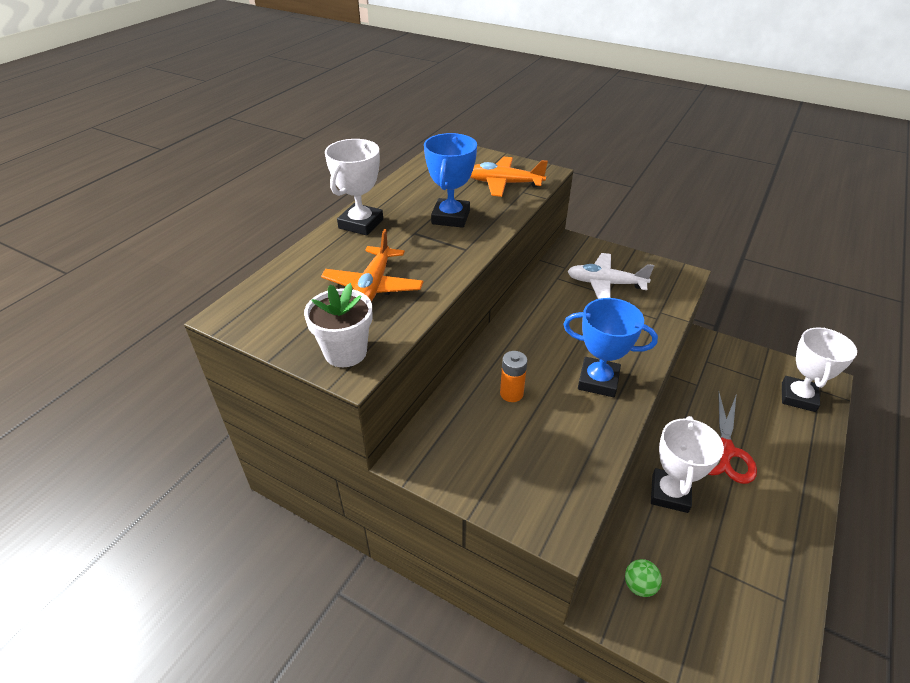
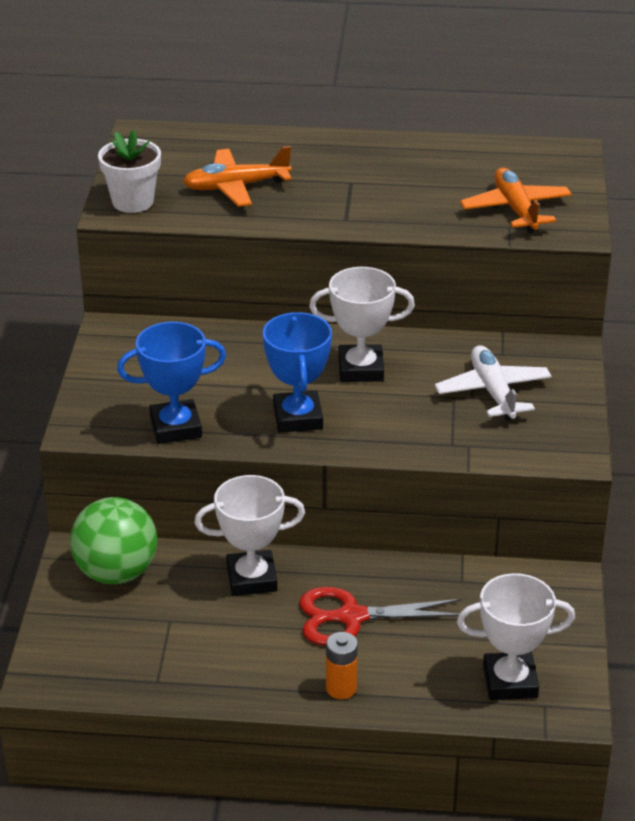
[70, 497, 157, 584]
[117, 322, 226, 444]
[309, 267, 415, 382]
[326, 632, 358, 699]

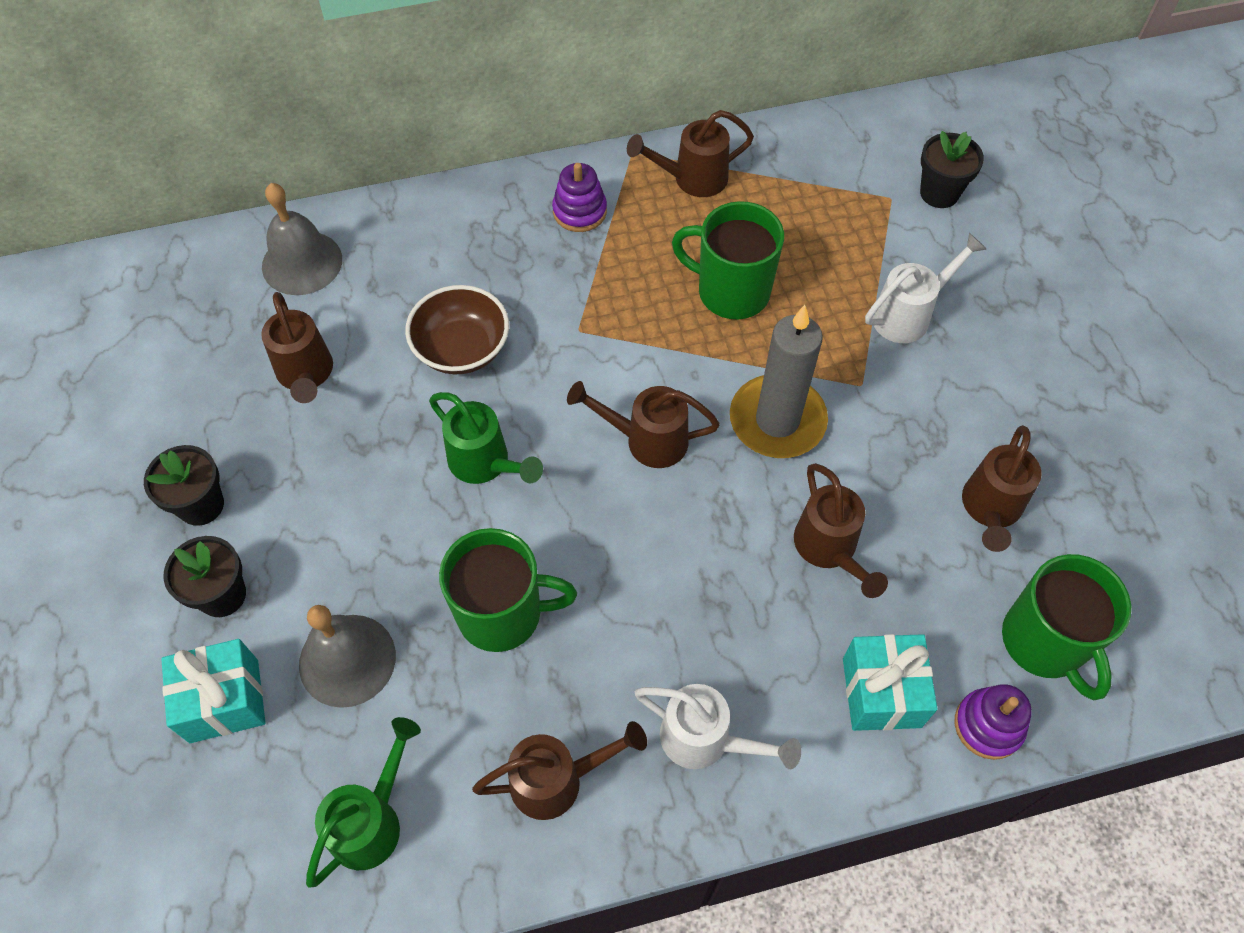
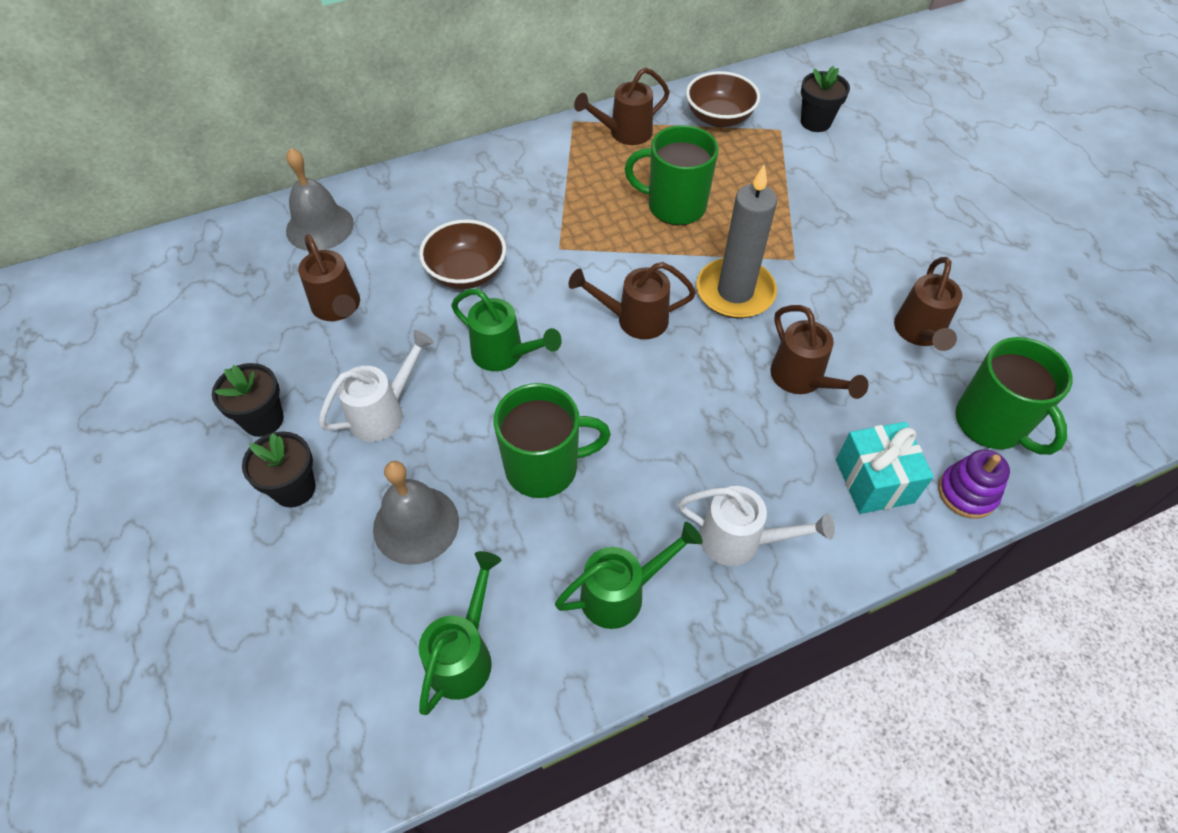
[319, 330, 434, 442]
[555, 522, 703, 629]
[686, 71, 760, 127]
[161, 639, 266, 743] (first image)
[552, 163, 607, 232] (first image)

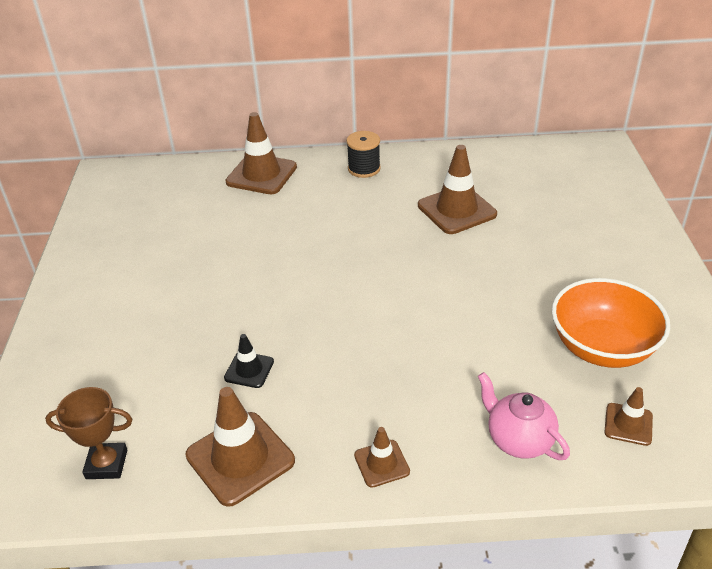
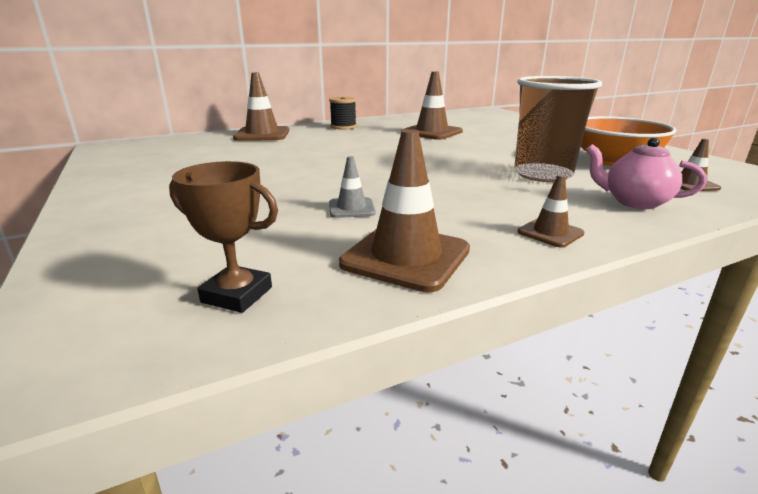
[169, 161, 278, 313]
[329, 156, 376, 218]
[514, 76, 602, 182]

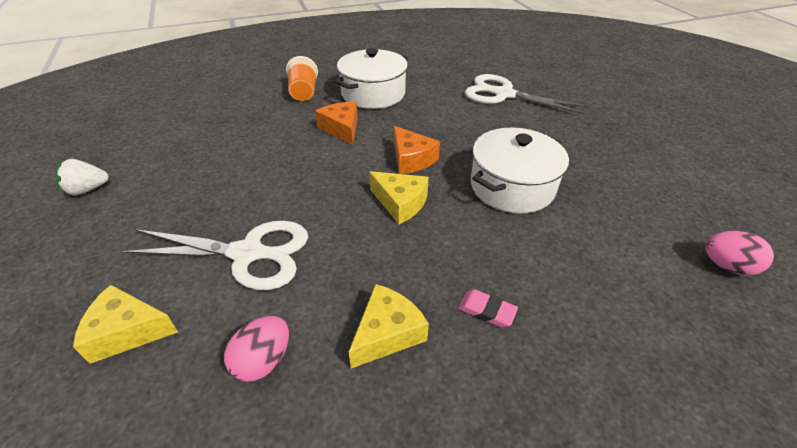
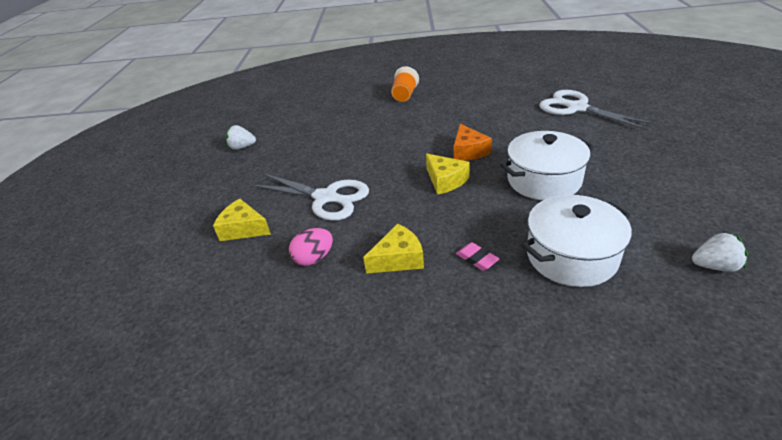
[522, 195, 632, 287]
[692, 232, 748, 272]
[315, 102, 358, 145] (first image)

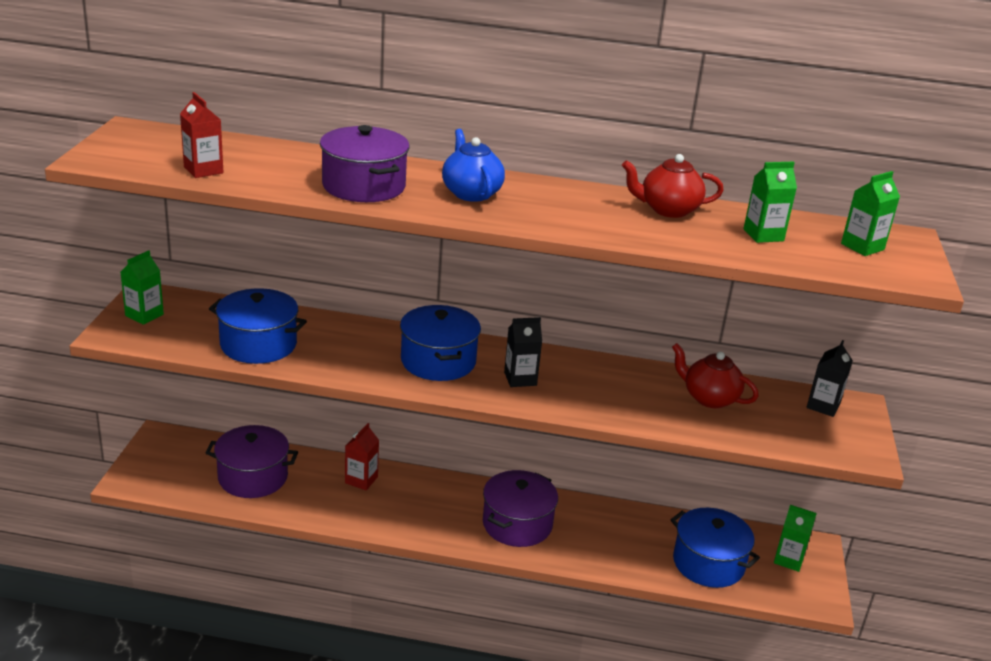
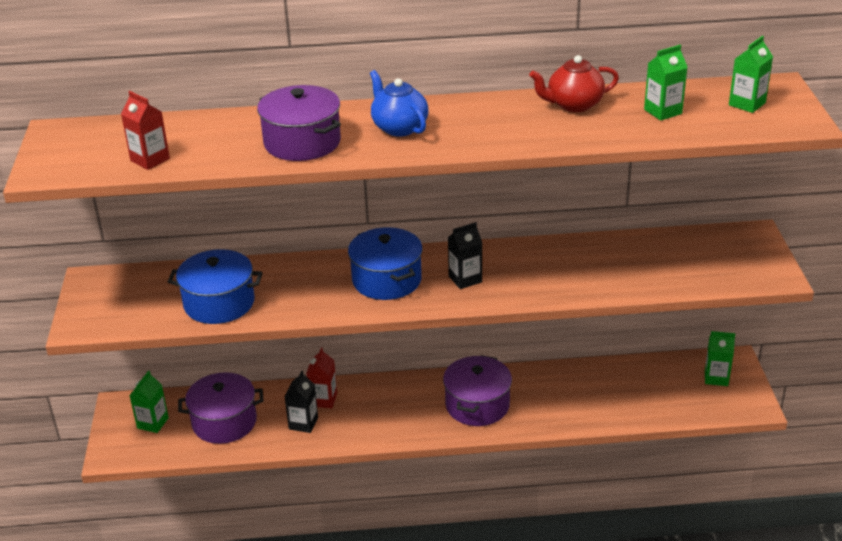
[129, 370, 169, 433]
[284, 370, 318, 433]
[671, 508, 760, 588] (first image)
[672, 343, 759, 408] (first image)

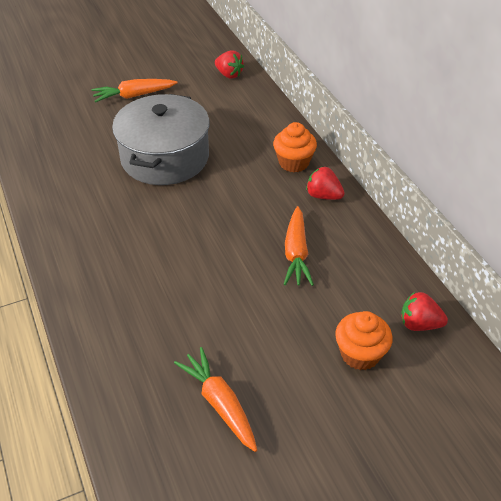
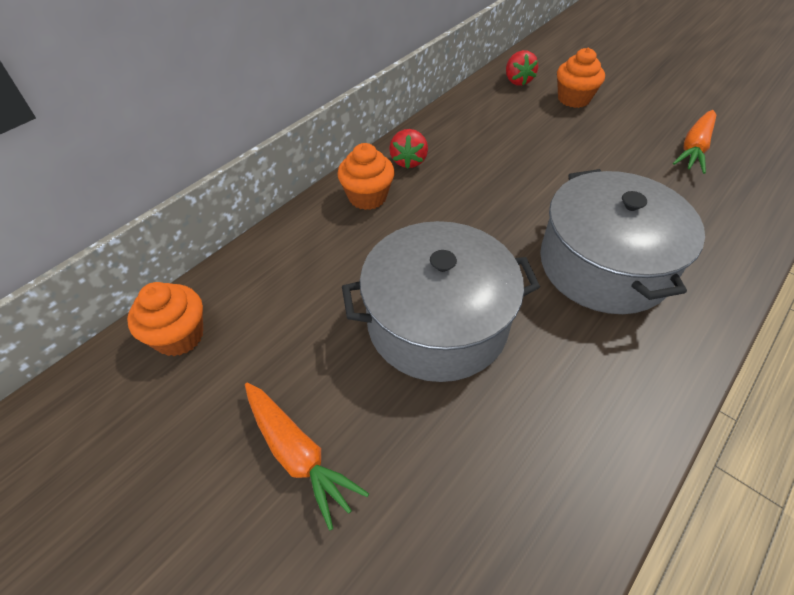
[127, 282, 203, 356]
[540, 169, 705, 314]
[284, 206, 314, 286] (first image)

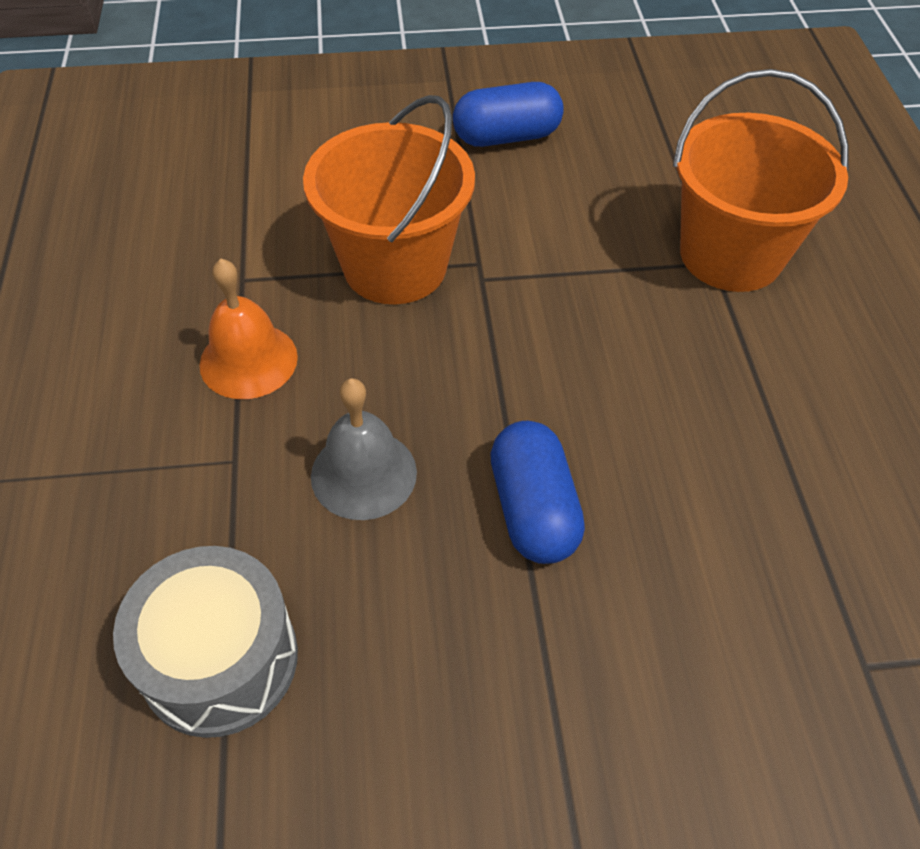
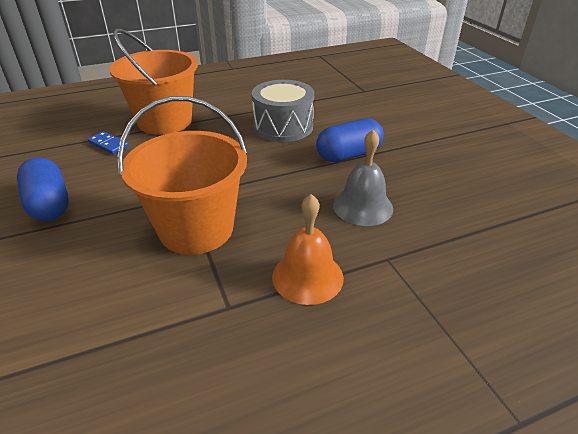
[88, 131, 129, 154]
[252, 80, 314, 142]

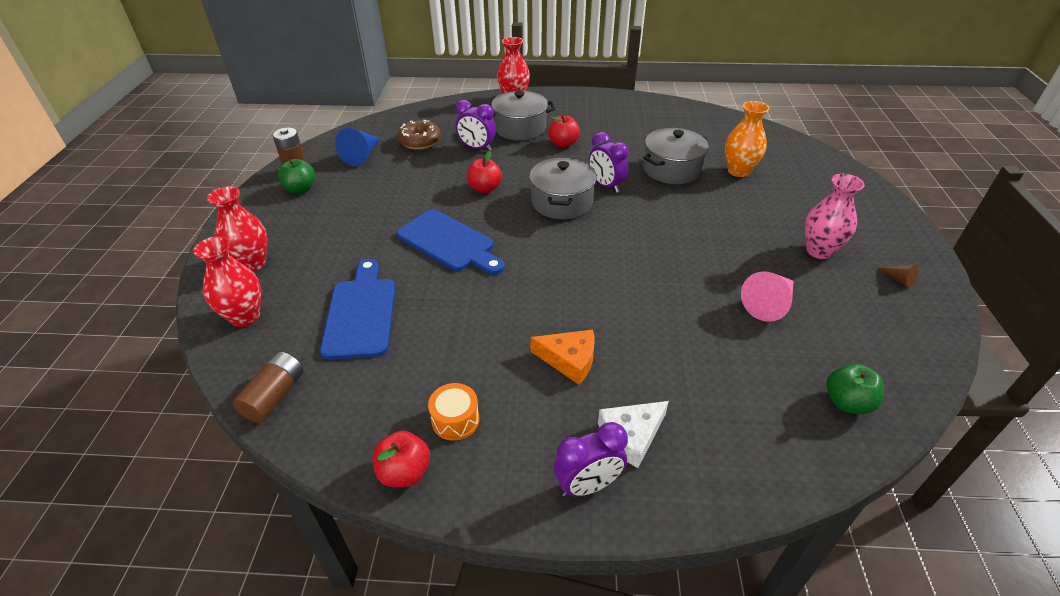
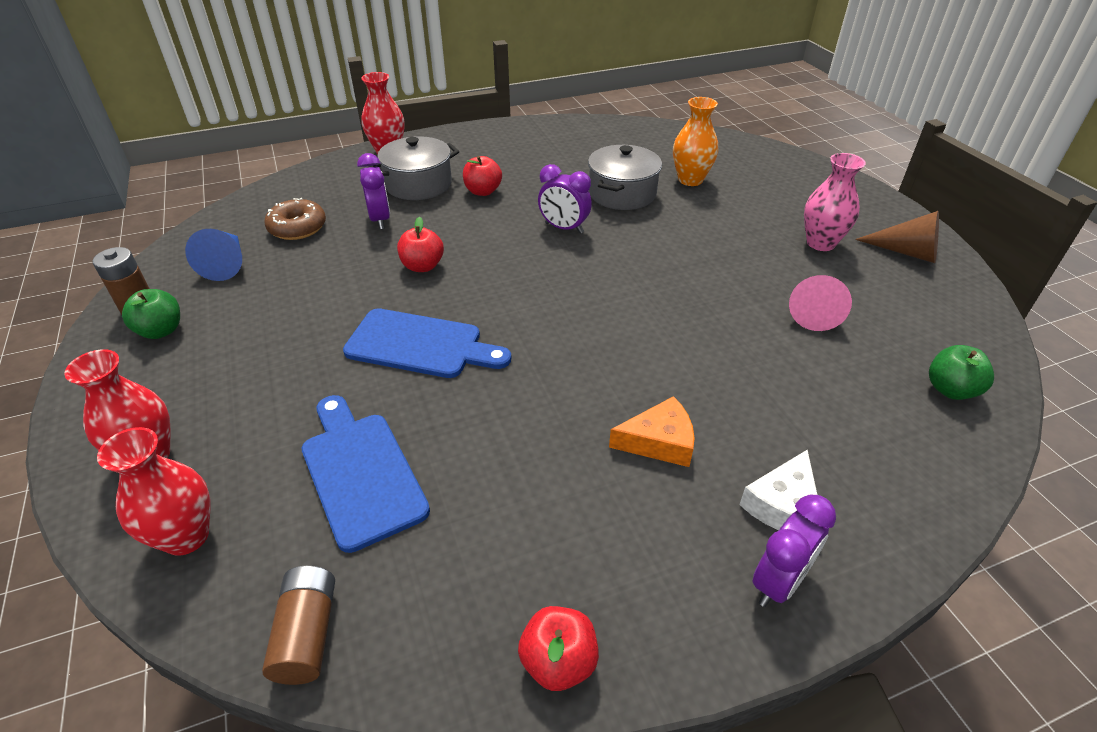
[357, 153, 390, 229]
[855, 211, 939, 263]
[428, 383, 479, 441] (first image)
[529, 158, 597, 219] (first image)

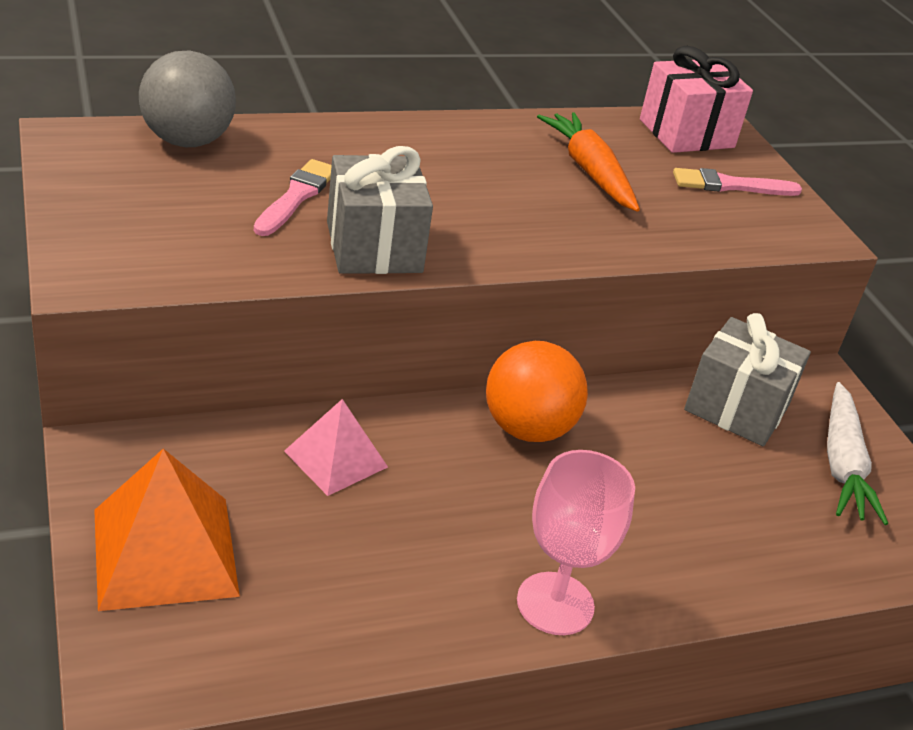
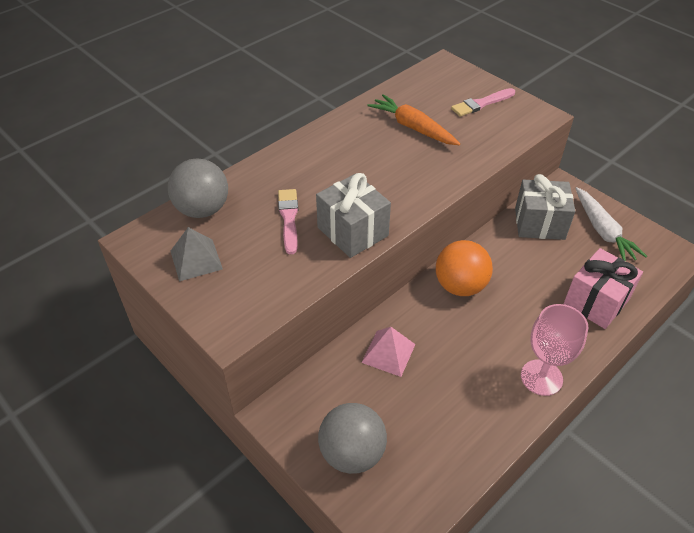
[171, 227, 223, 281]
[318, 403, 387, 474]
[563, 248, 643, 329]

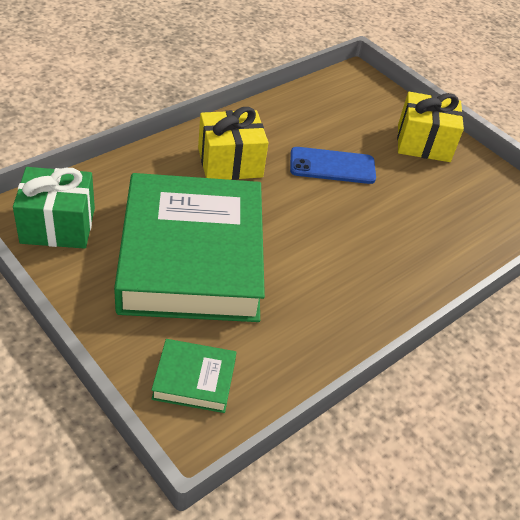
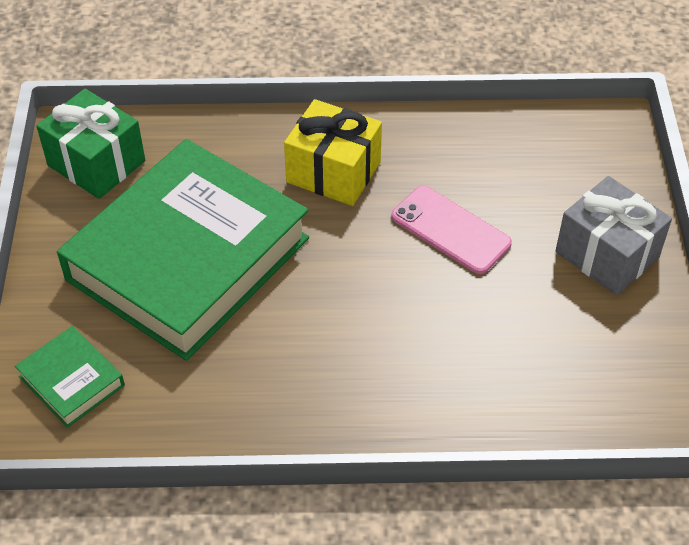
[391, 186, 512, 274]
[555, 176, 672, 296]

